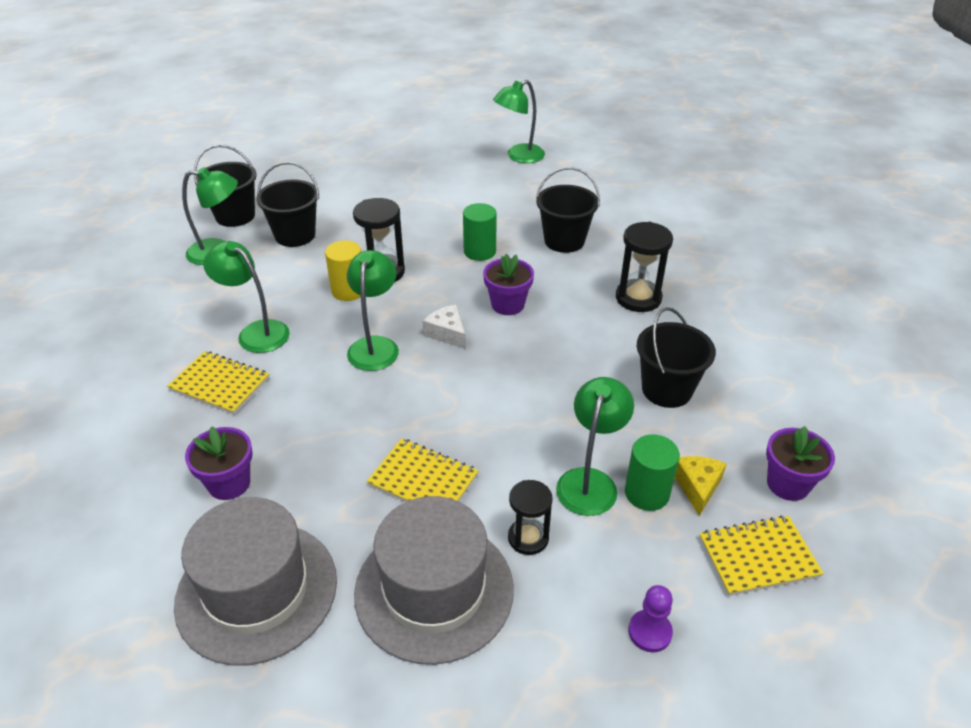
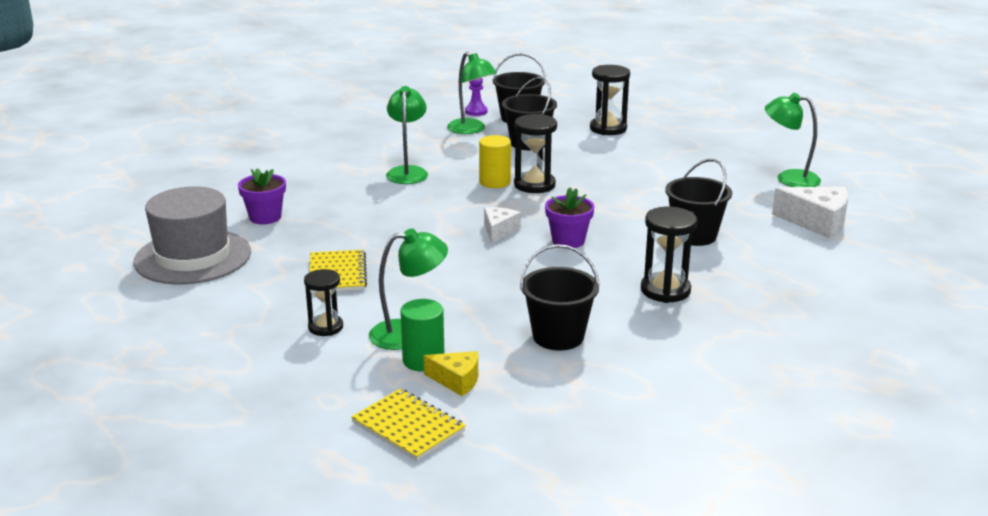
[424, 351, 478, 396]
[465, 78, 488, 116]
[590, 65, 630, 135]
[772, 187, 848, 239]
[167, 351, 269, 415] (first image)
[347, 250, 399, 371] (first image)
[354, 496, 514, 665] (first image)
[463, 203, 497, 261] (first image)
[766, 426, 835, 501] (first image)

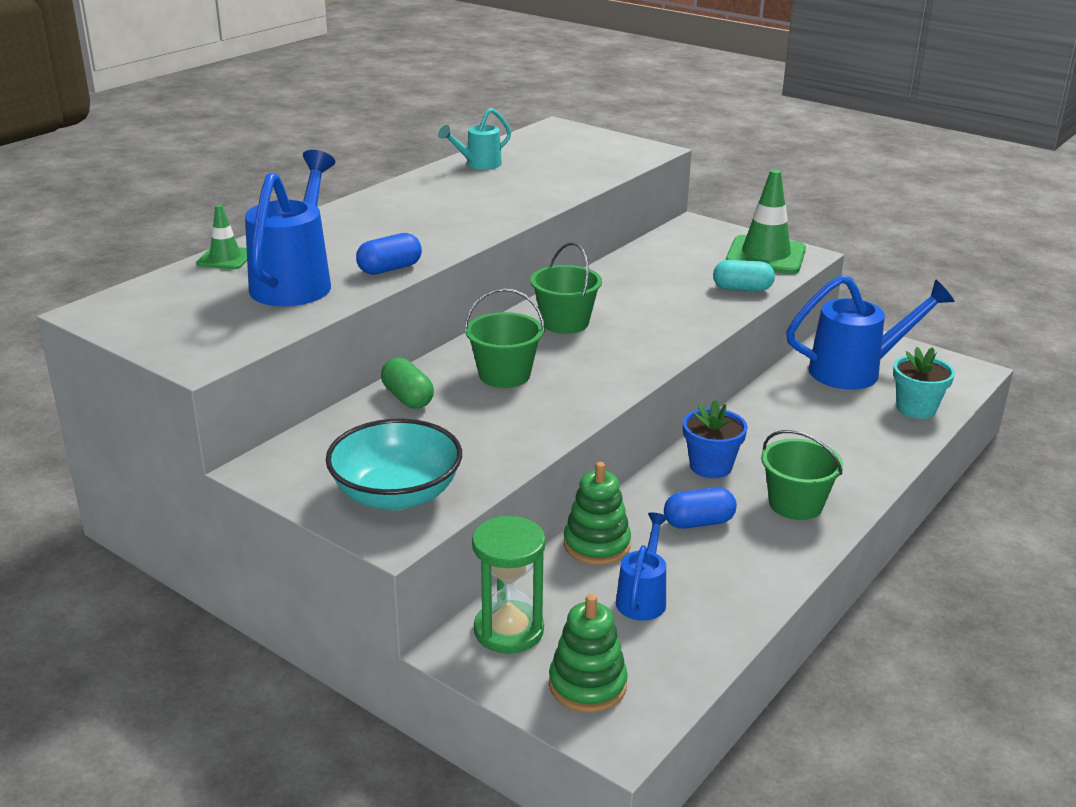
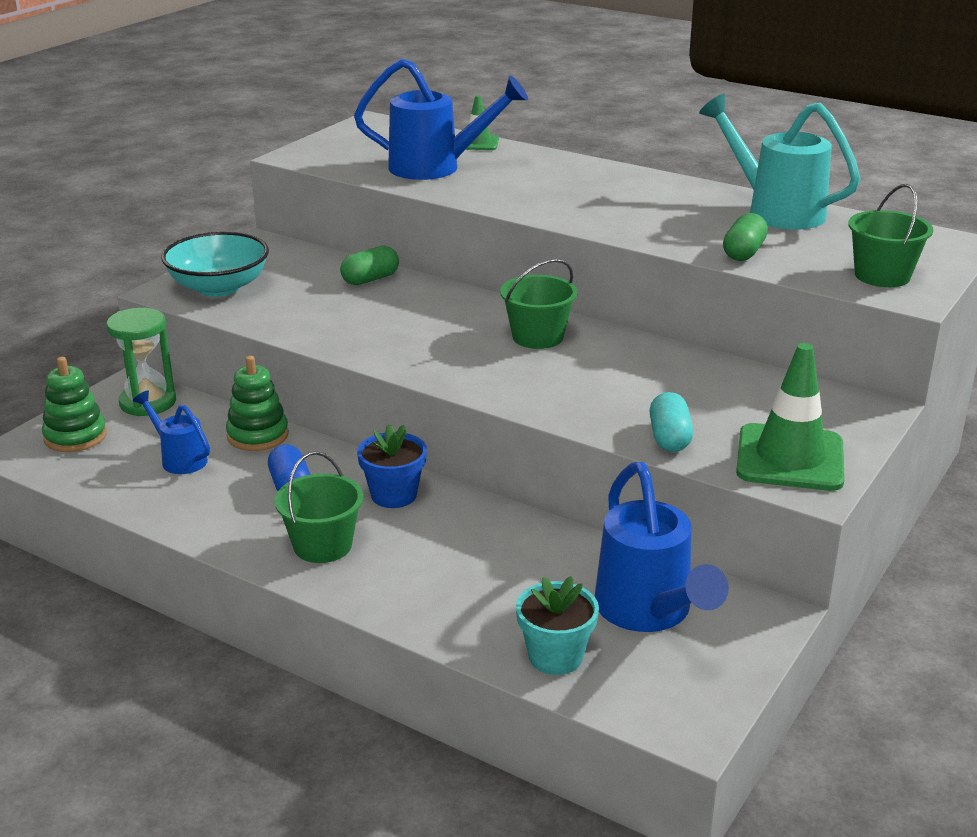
[133, 391, 210, 474]
[699, 94, 860, 230]
[723, 213, 768, 261]
[848, 184, 933, 287]
[356, 233, 422, 275] (first image)

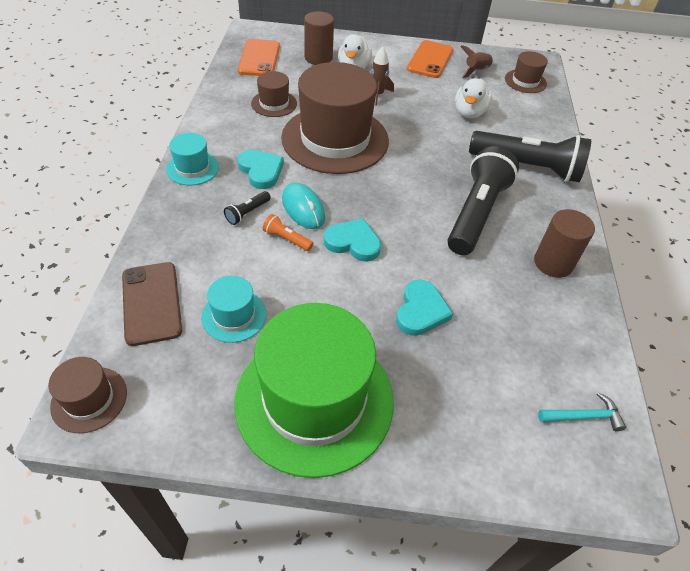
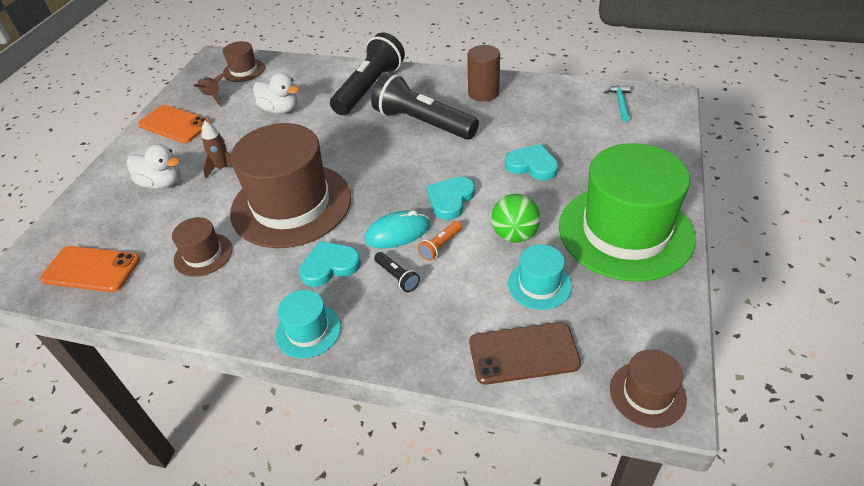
[491, 194, 541, 243]
[304, 11, 334, 65] (first image)

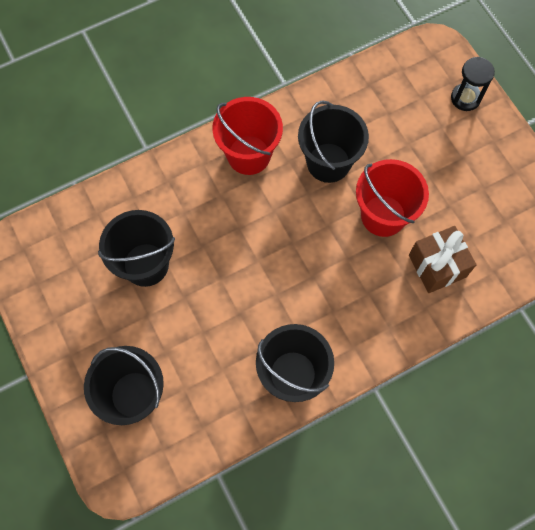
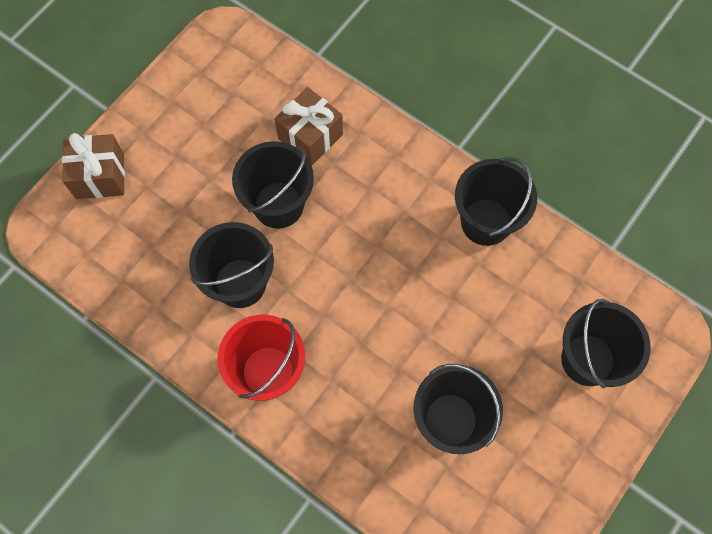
[62, 133, 125, 199]
[232, 141, 314, 229]

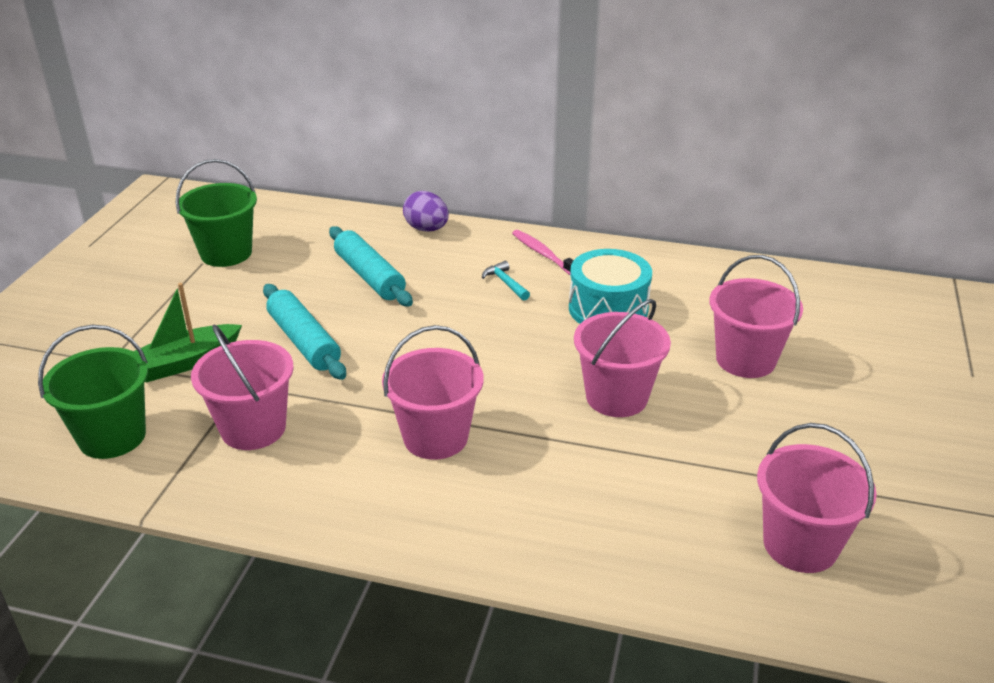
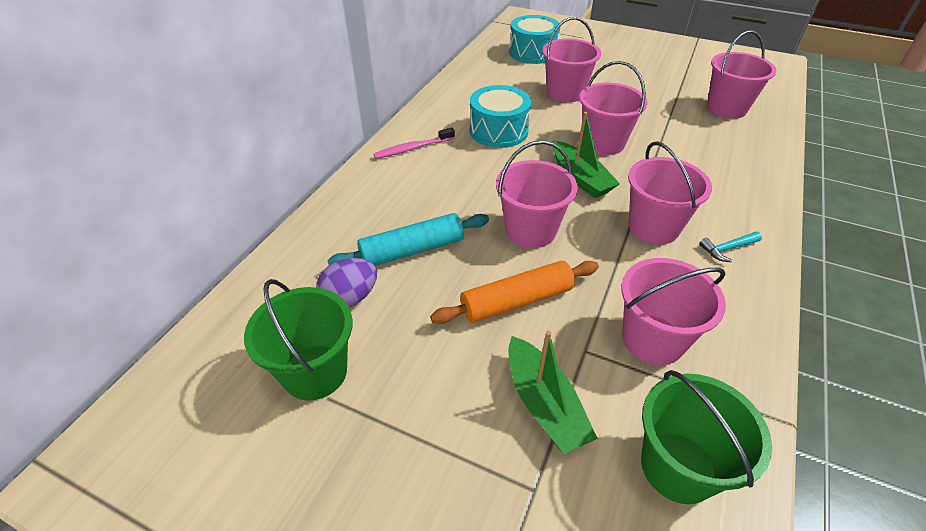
[316, 258, 377, 307]
[430, 261, 599, 324]
[496, 140, 578, 248]
[509, 15, 560, 64]
[553, 112, 620, 198]
[699, 232, 762, 262]

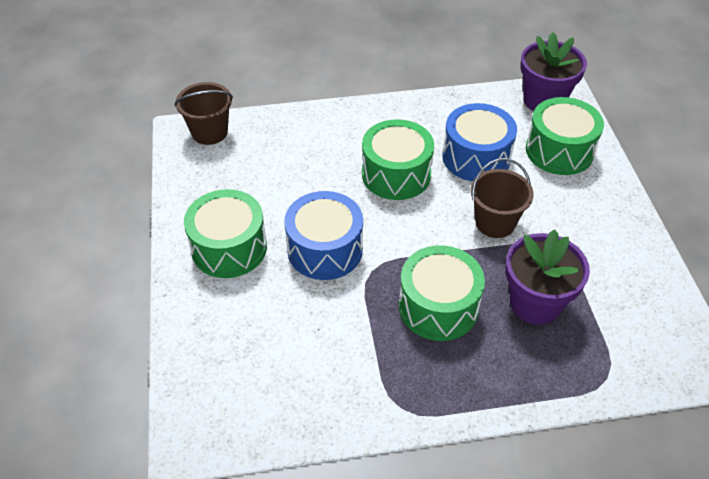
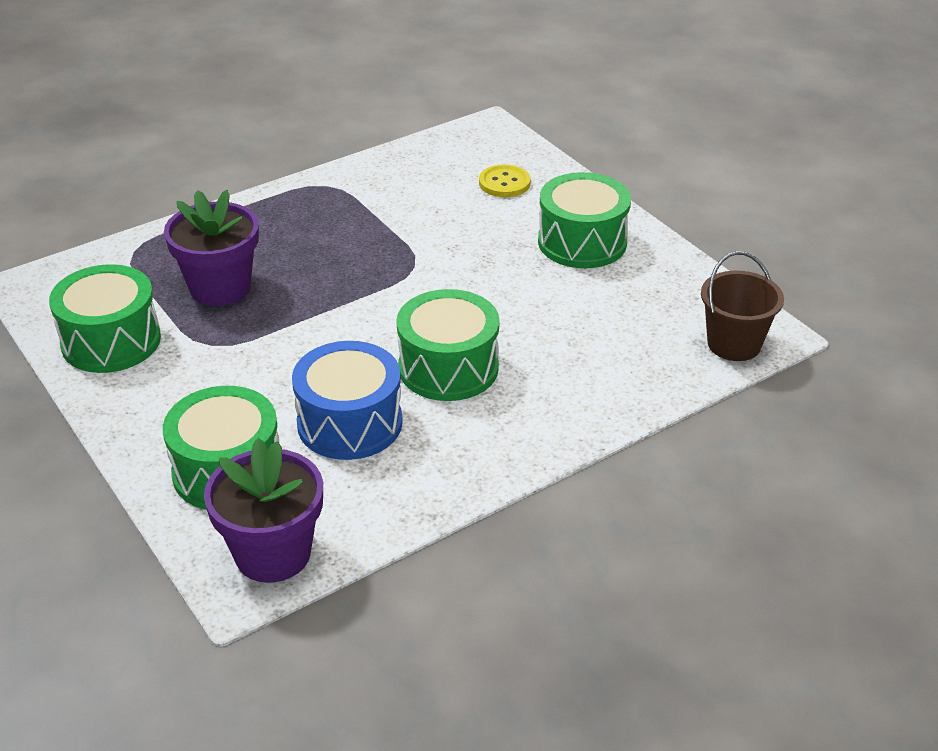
[49, 264, 161, 373]
[479, 164, 531, 197]
[284, 191, 363, 280] (first image)
[471, 158, 534, 238] (first image)

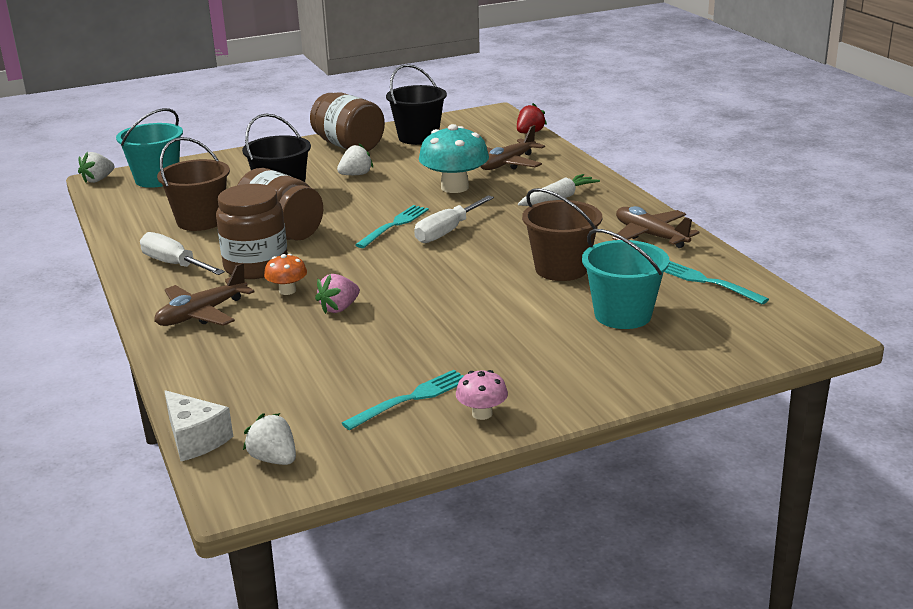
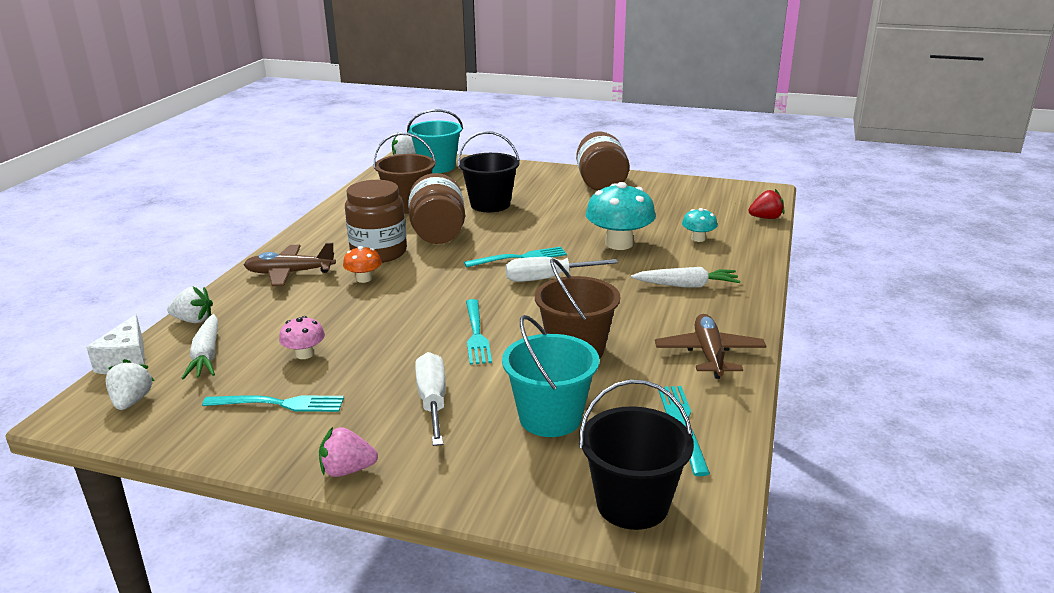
[167, 287, 213, 323]
[181, 314, 218, 379]
[279, 316, 325, 359]
[319, 427, 378, 477]
[415, 352, 446, 446]
[466, 299, 492, 365]
[579, 380, 694, 530]
[682, 208, 718, 242]

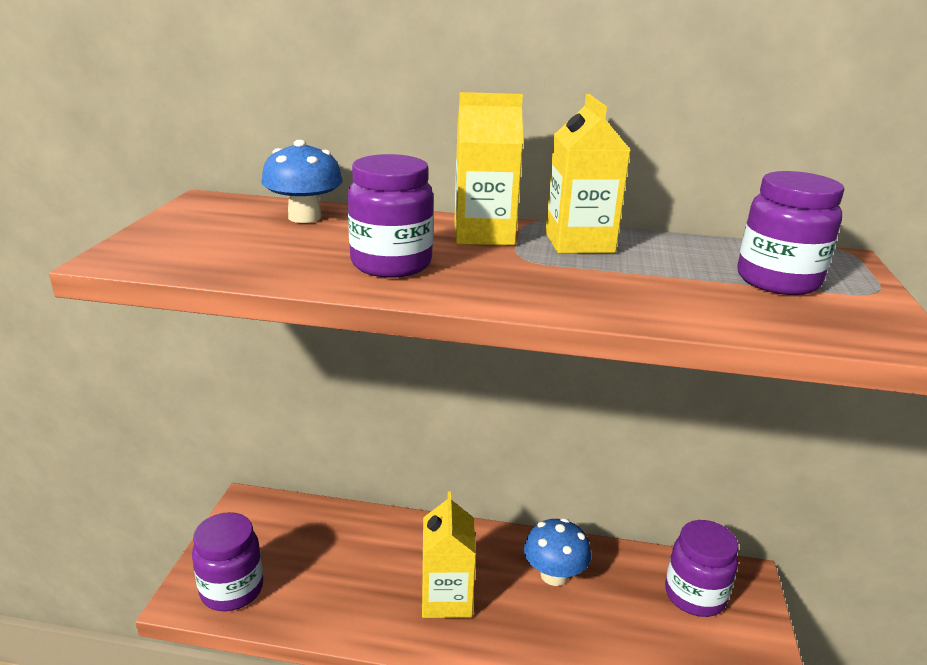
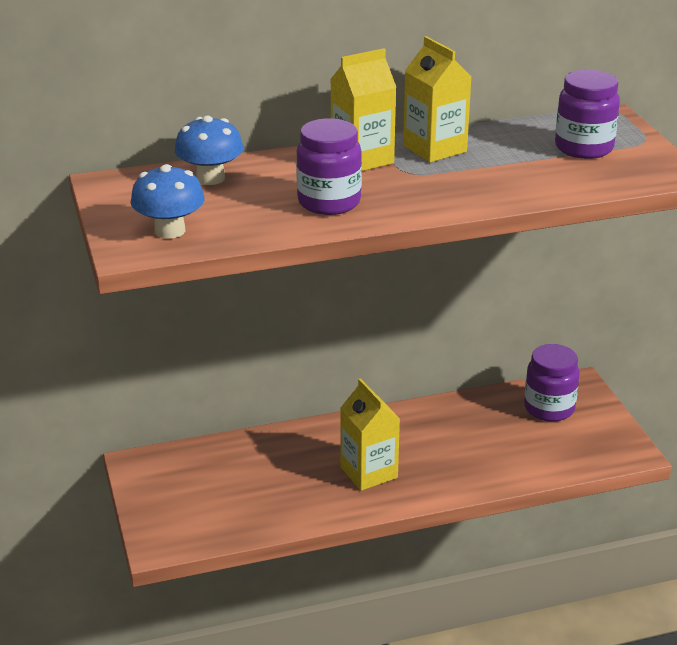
[131, 164, 205, 239]
[192, 512, 263, 611] (first image)

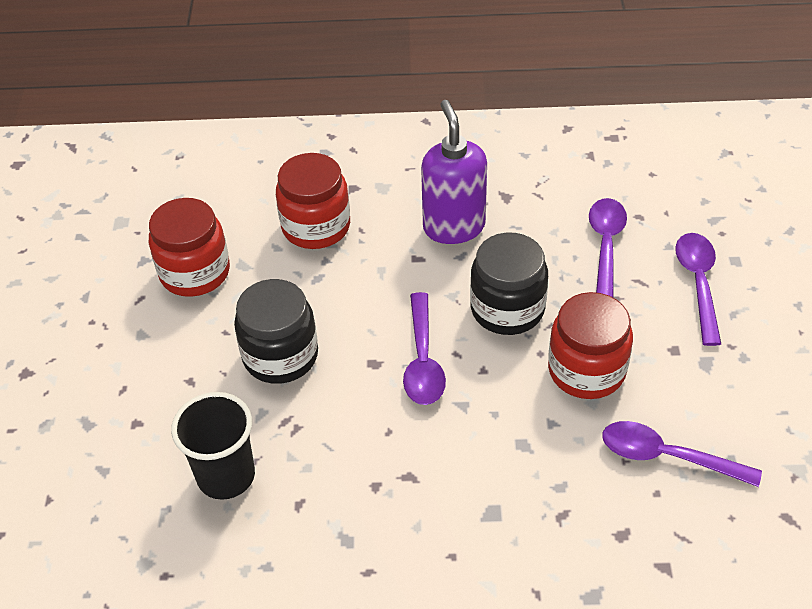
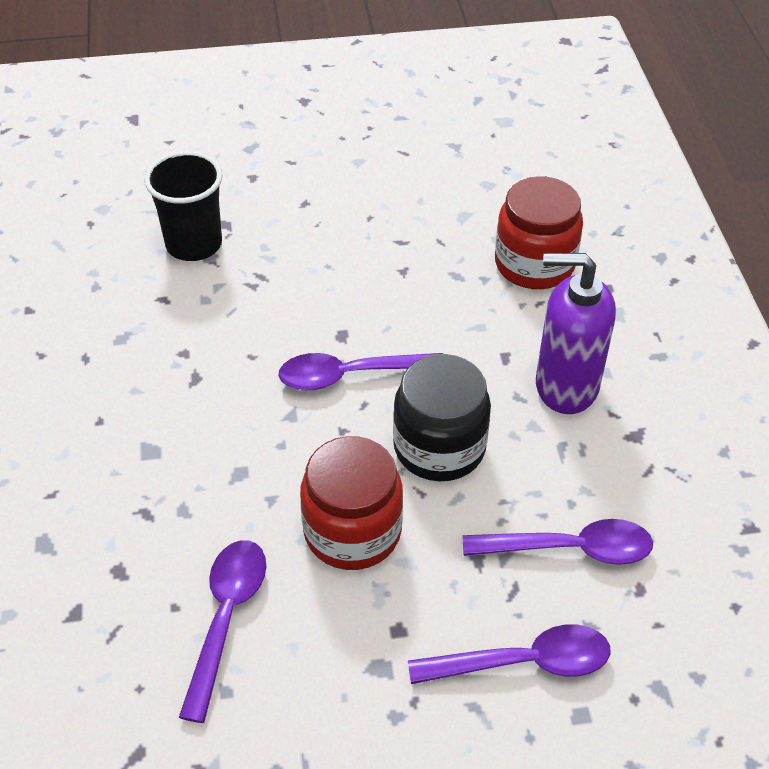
[536, 253, 616, 414]
[149, 198, 230, 297] (first image)
[234, 279, 318, 384] (first image)

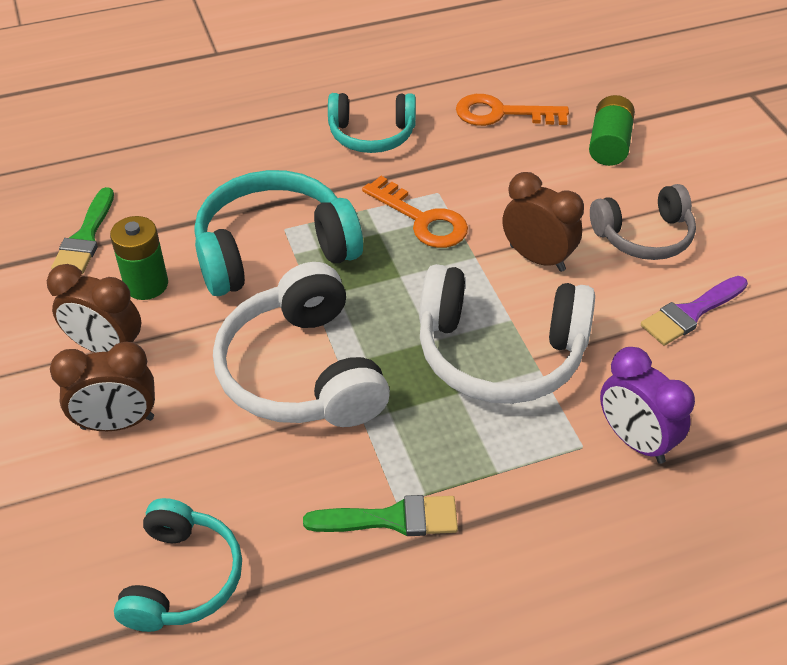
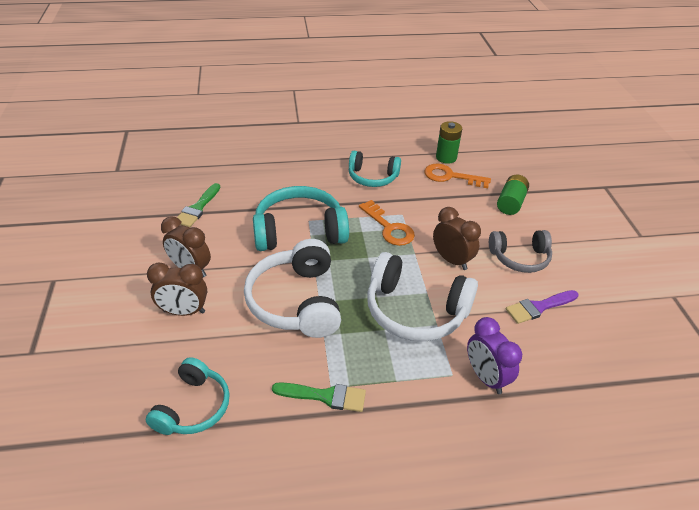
[436, 121, 462, 164]

